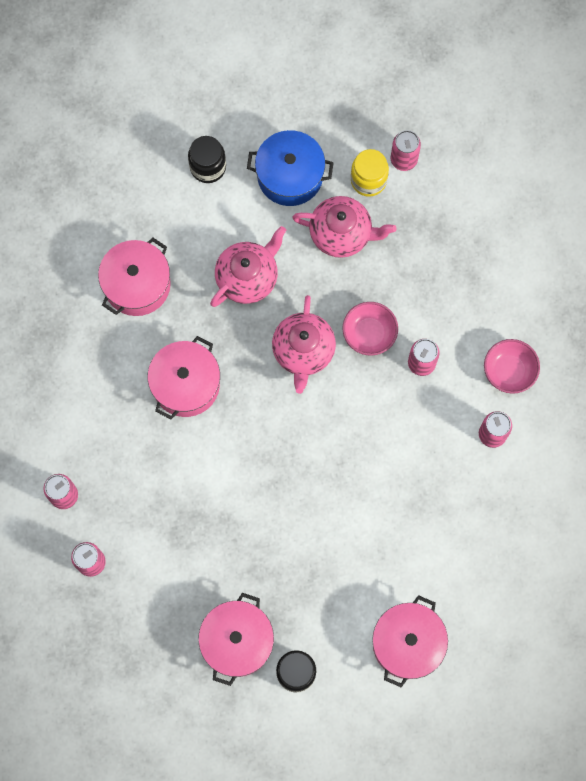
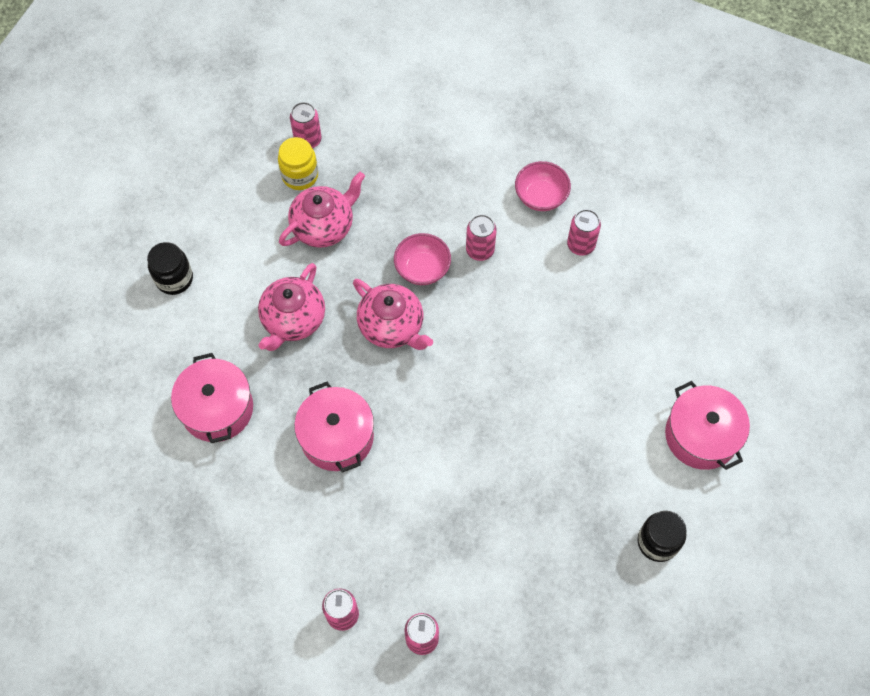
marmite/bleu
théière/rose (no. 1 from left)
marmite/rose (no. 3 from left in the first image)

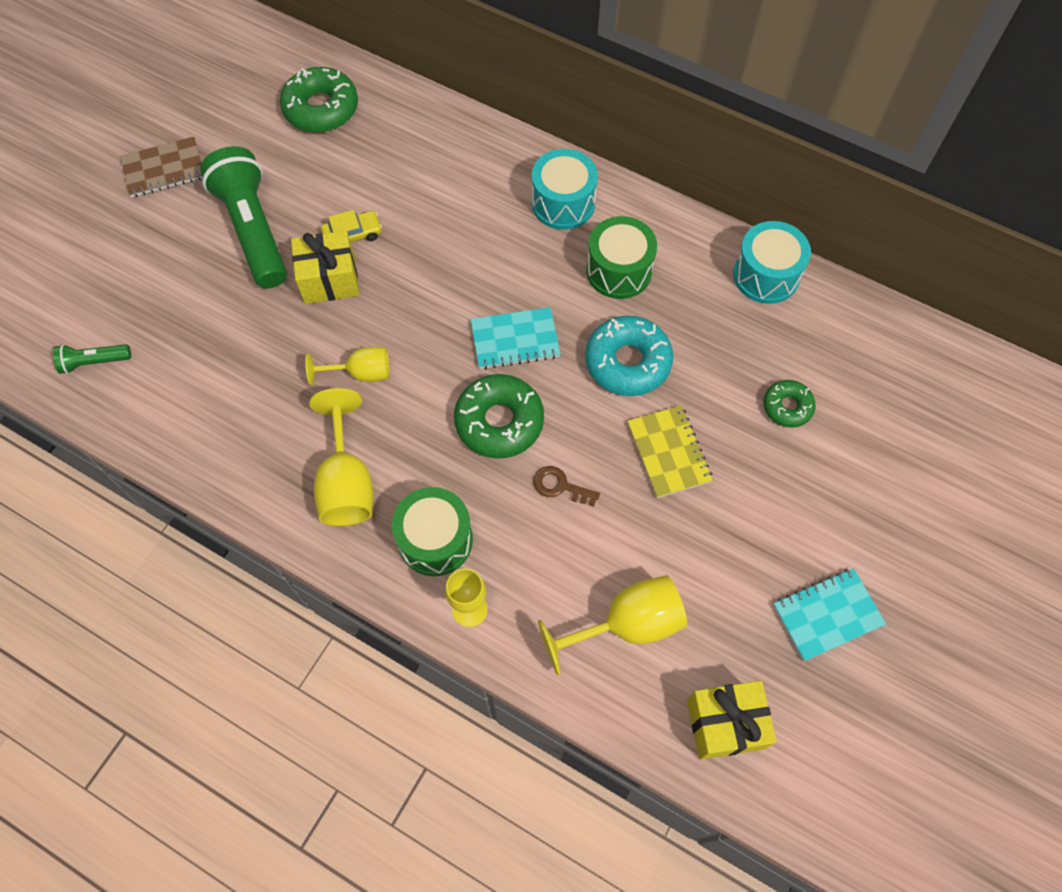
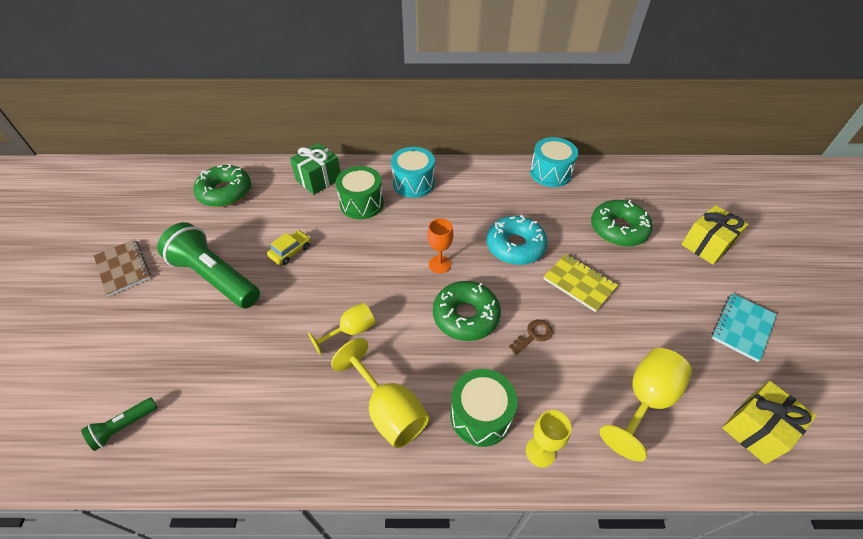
carnet/marron
tambour/vert (no. 1 from left)
cadeau/jaune (no. 1 from left)
verre à pied/orange
beignet/vert (no. 3 from left)
clé/marron
cadeau/vert

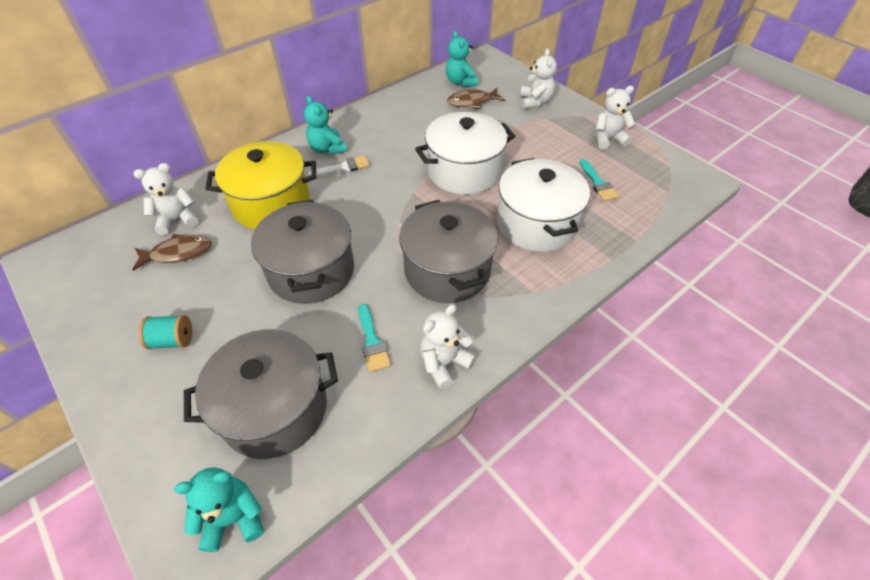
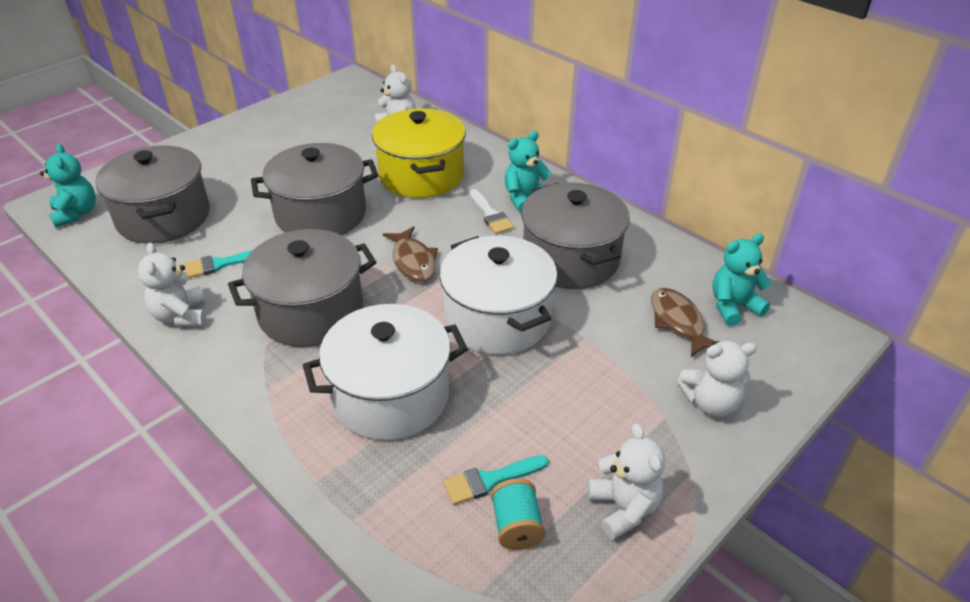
poisson/marron (no. 1 from left)
ours en peluche/blanc (no. 1 from left)
bobine/turquoise
marmite/gris (no. 4 from left)

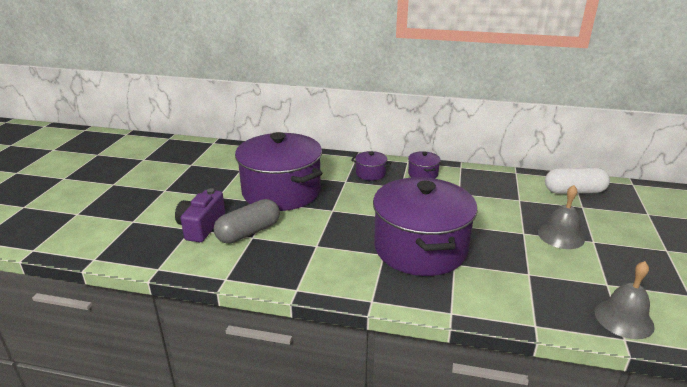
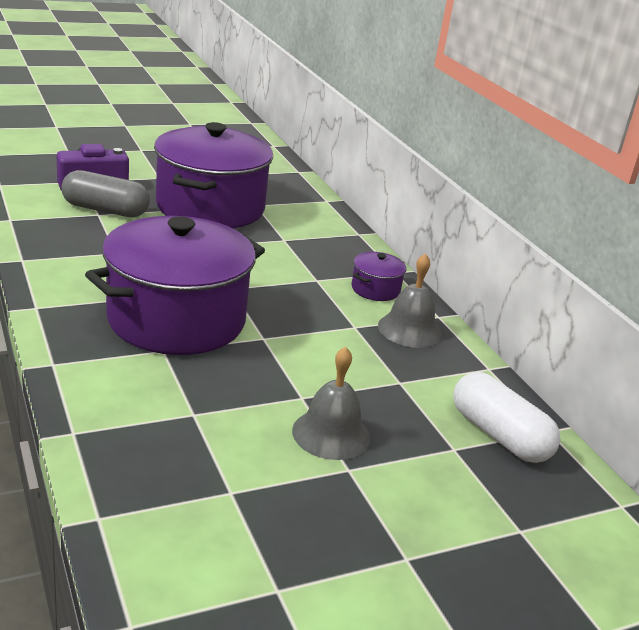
marmite/violet (no. 2 from left in the first image)
cloche/gris (no. 2 from left)

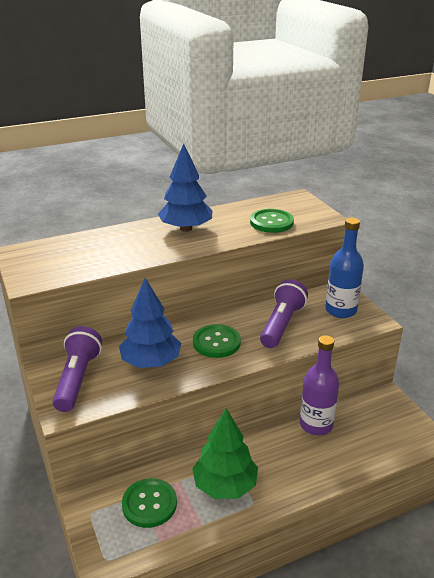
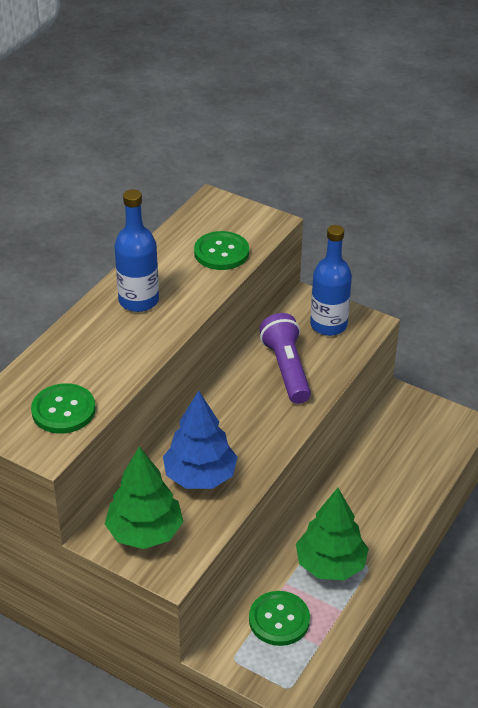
bouteille/bleu (no. 1 from left)
bouton/vert (no. 1 from left)
arbre/vert (no. 1 from left)
bouteille/violet

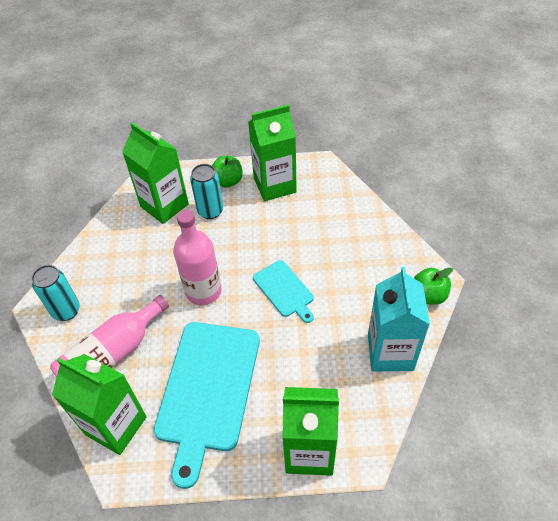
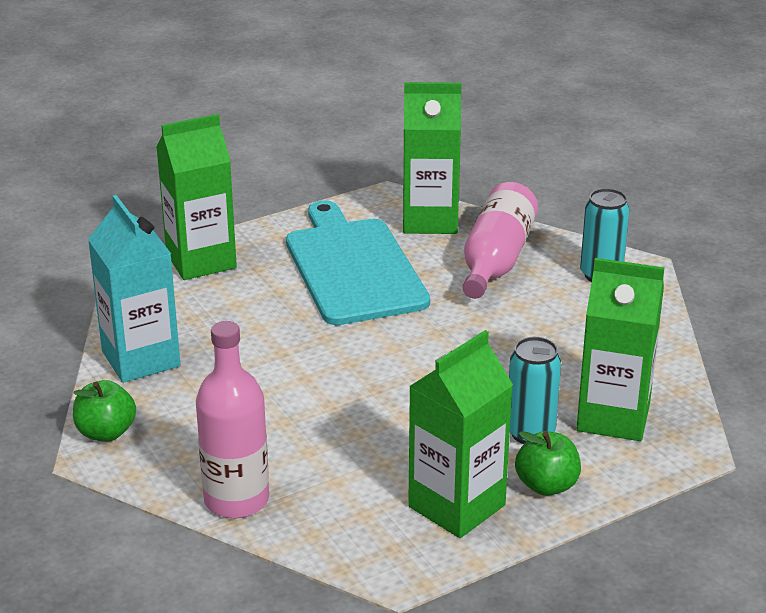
bouteille/rose (no. 1 from left)
planche à découper/turquoise (no. 2 from left in the first image)

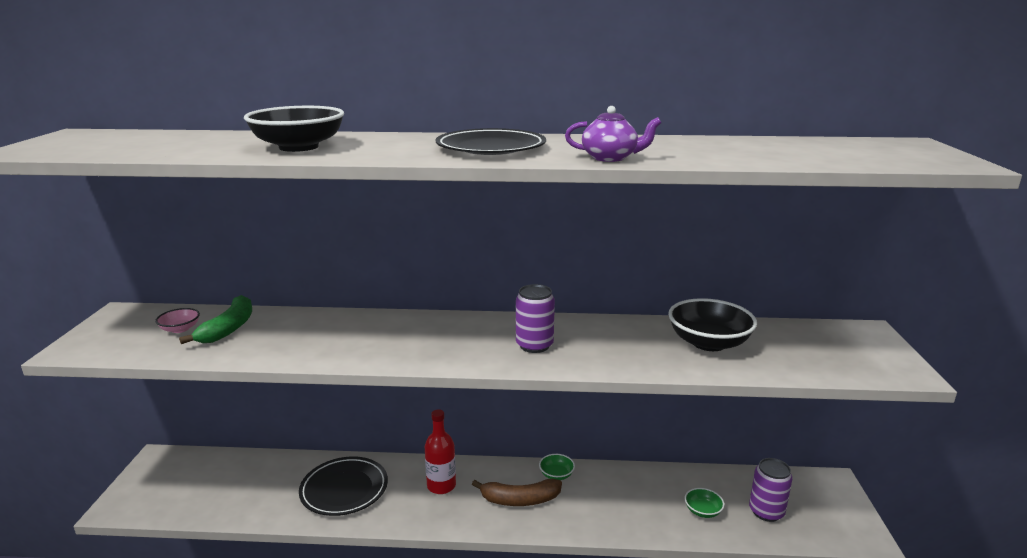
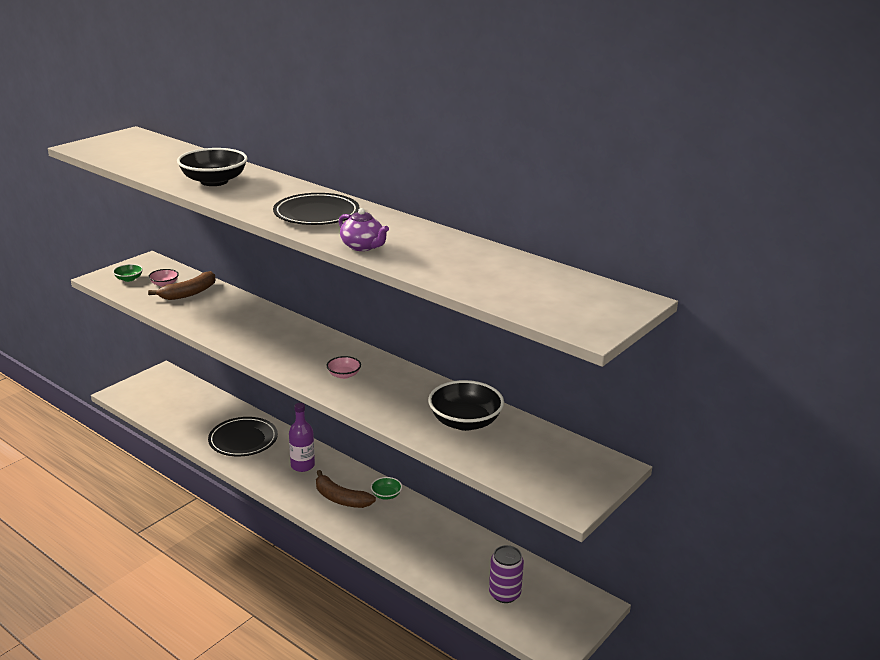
bol/rose (no. 2 from left)
banane/marron (no. 1 from left)
bouteille/violet
bol/vert (no. 1 from left)

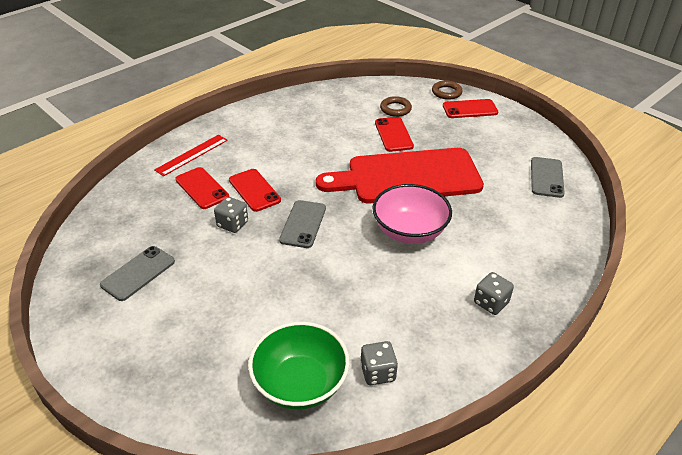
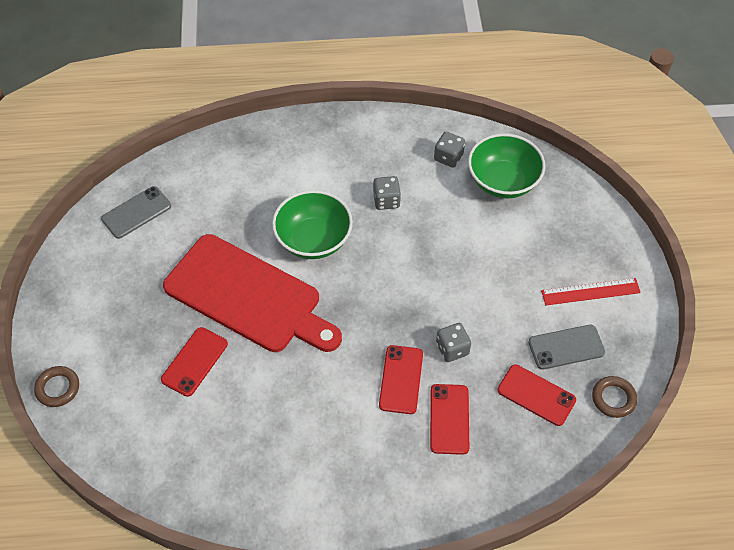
anneau/marron (no. 2 from left)
téléphone/rouge (no. 4 from left)
règle/rouge
bol/vert (no. 1 from left)
téléphone/gris (no. 2 from left in the first image)
dé/gris (no. 1 from left)

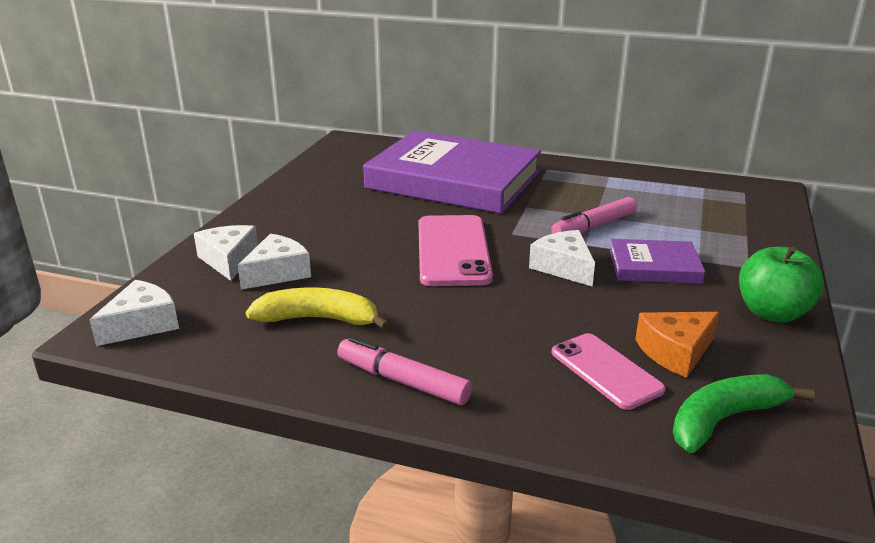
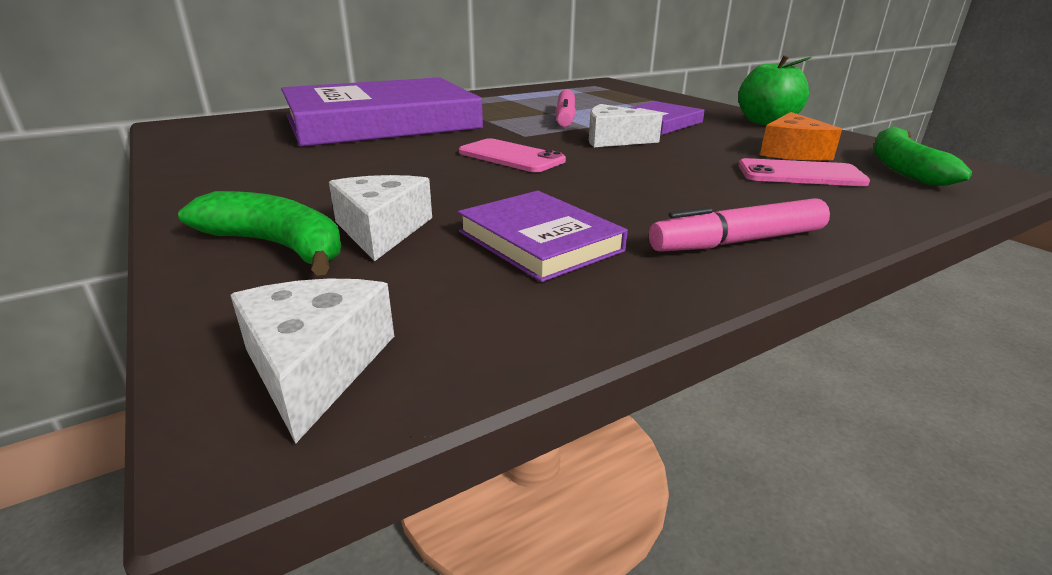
téléphone/rose (no. 1 from left)
banane/vert (no. 1 from left)
livre/violet (no. 2 from left)

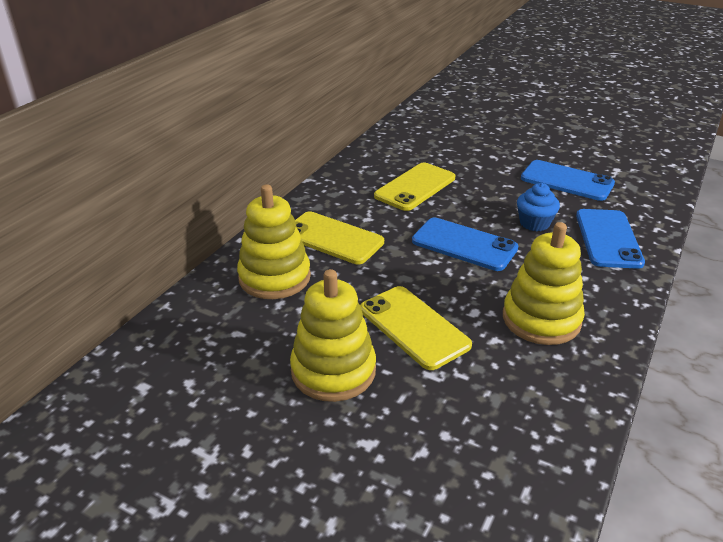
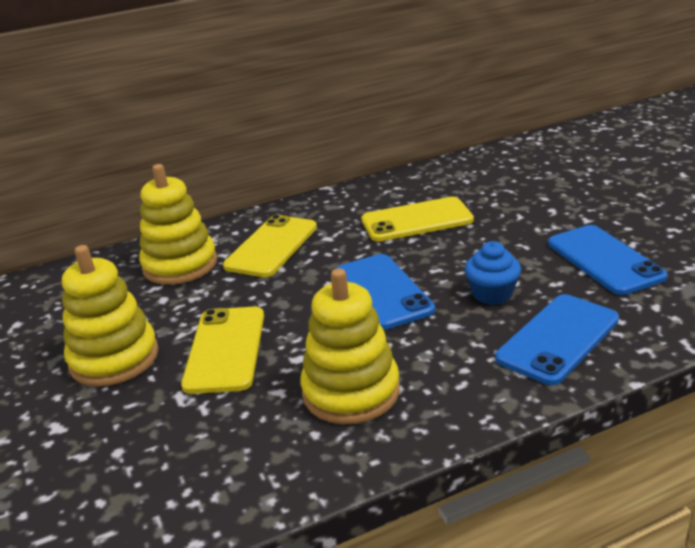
téléphone/jaune (no. 2 from left)

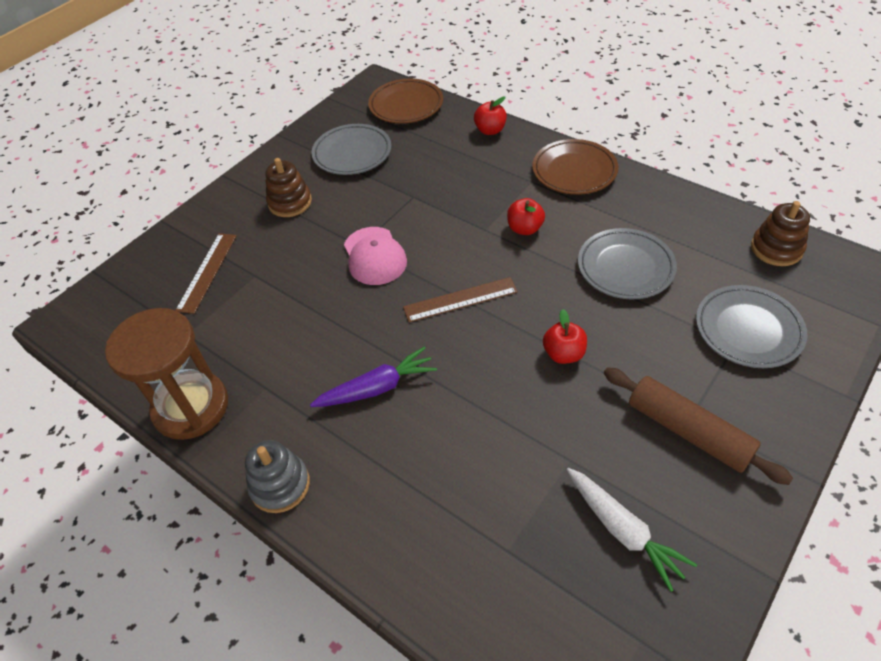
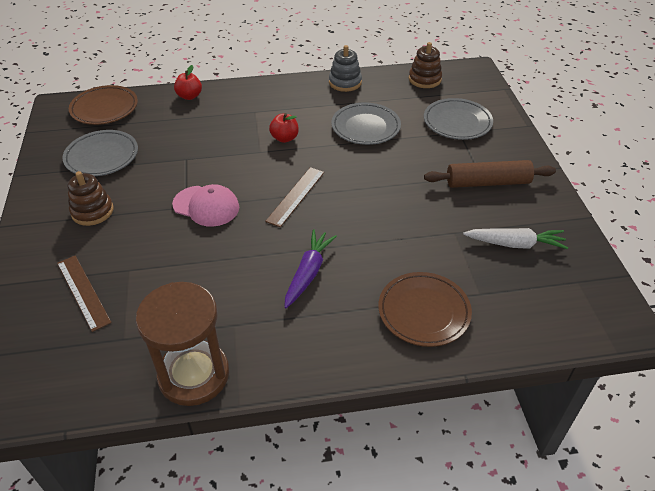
assiette/marron (no. 2 from left)
pomme/rouge (no. 3 from left in the first image)
jouet à empiler/gris

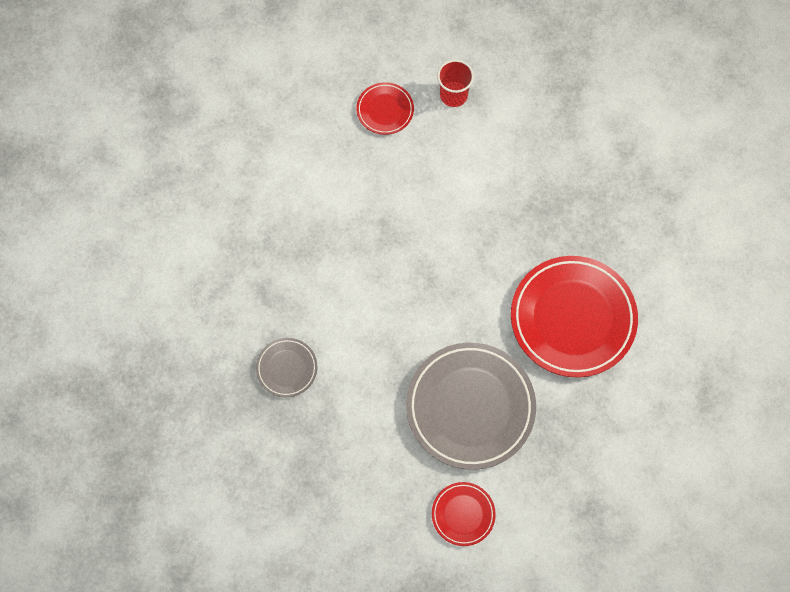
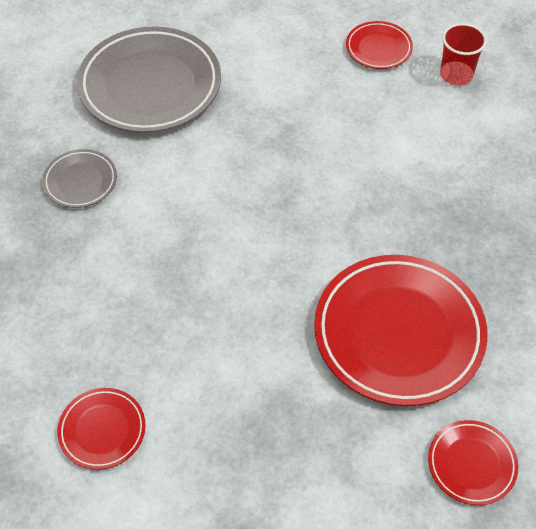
assiette/gris (no. 2 from left)
assiette/rouge (no. 4 from left)

